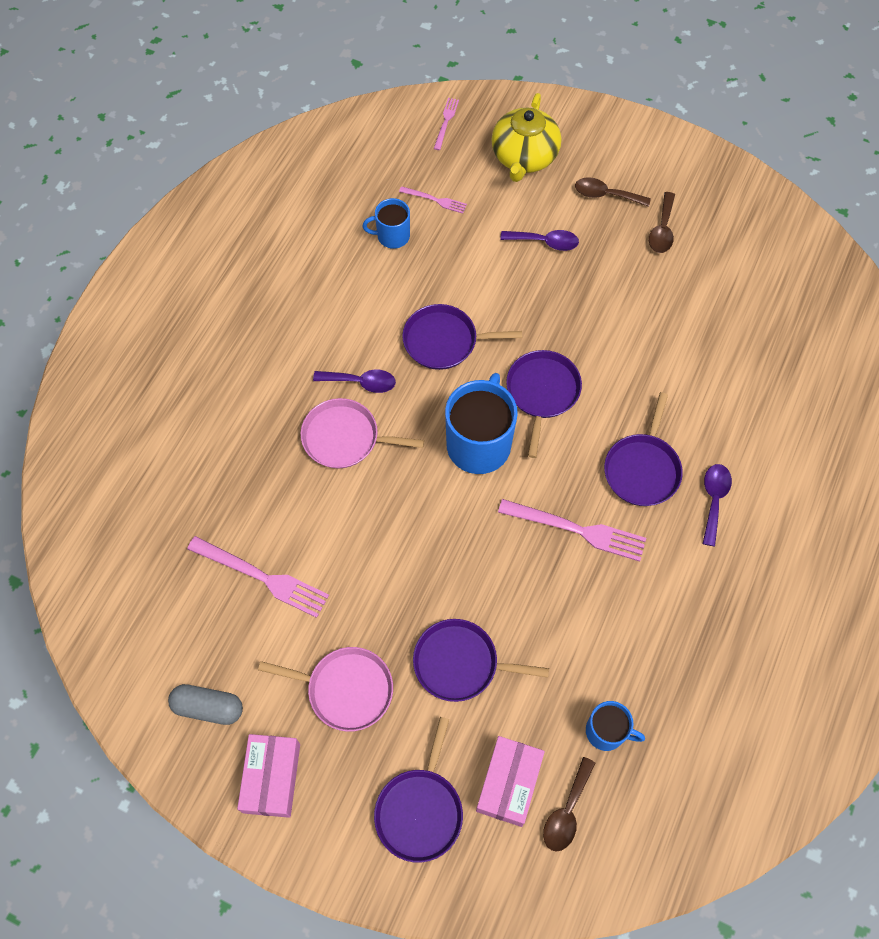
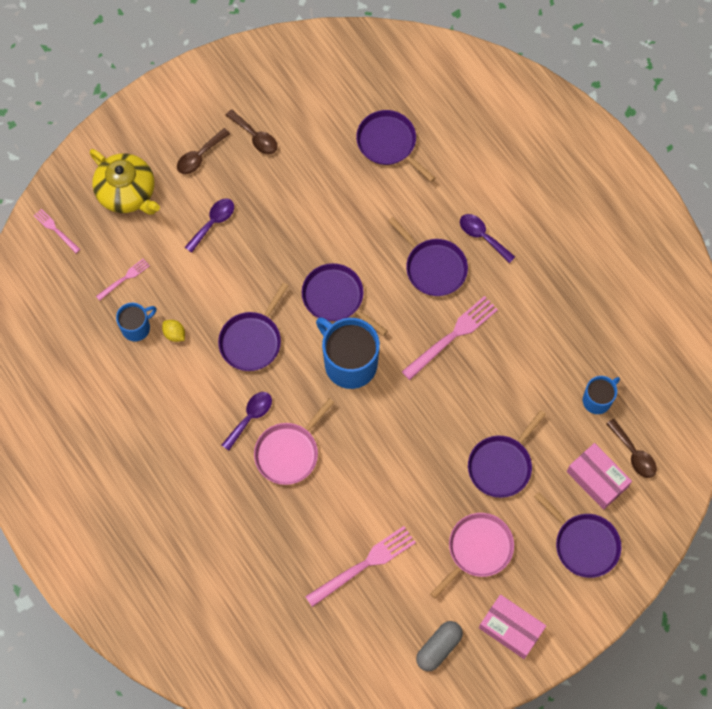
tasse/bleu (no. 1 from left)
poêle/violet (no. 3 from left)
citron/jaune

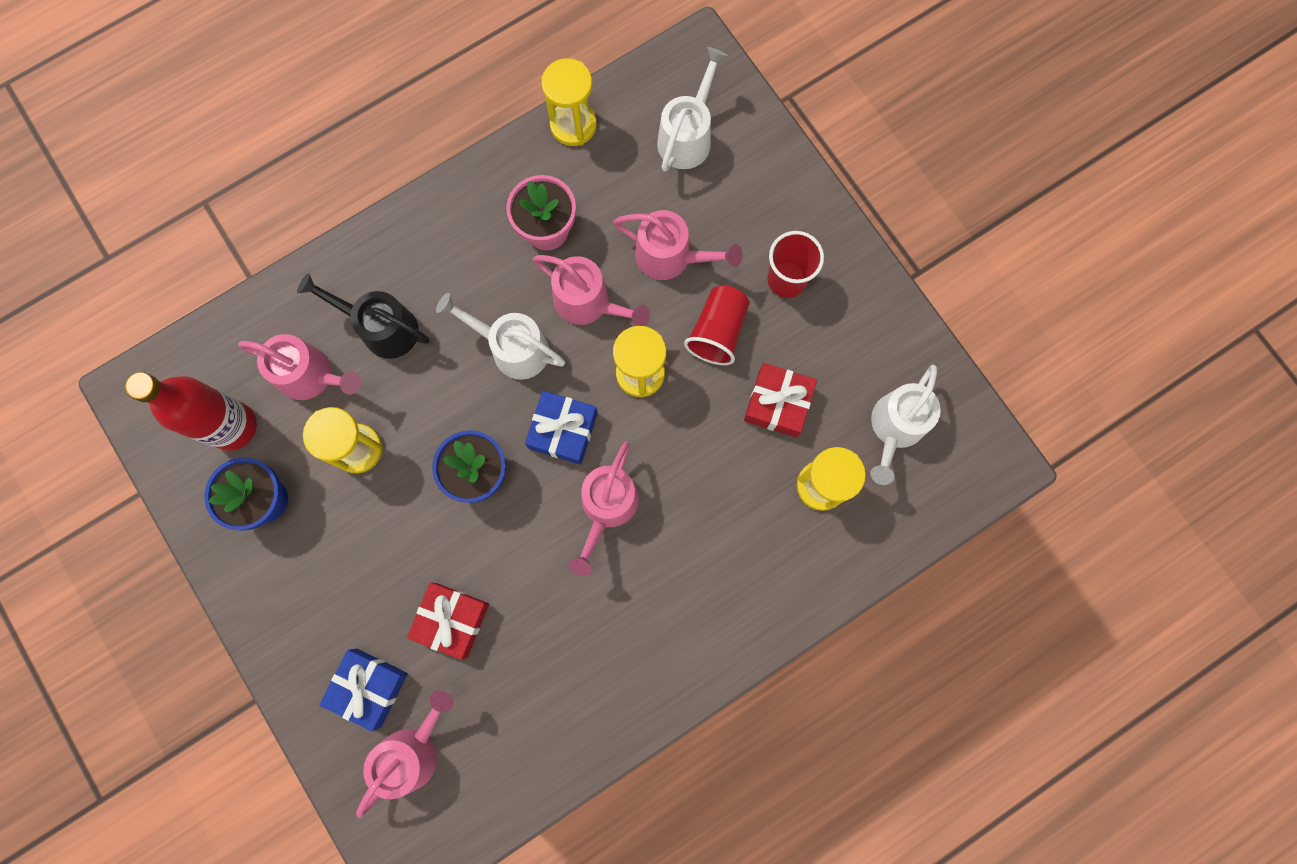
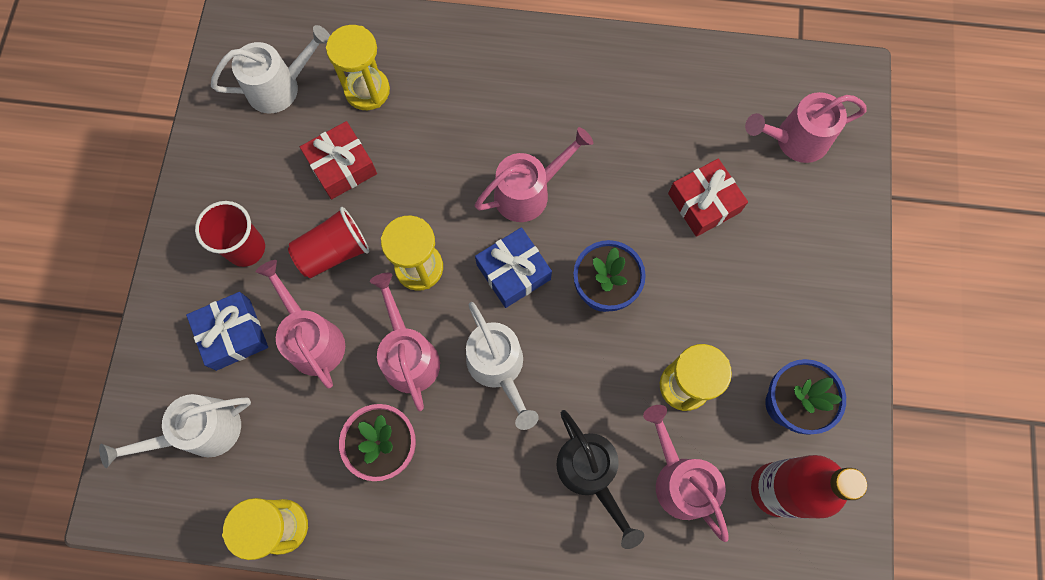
cadeau/bleu (no. 1 from left)

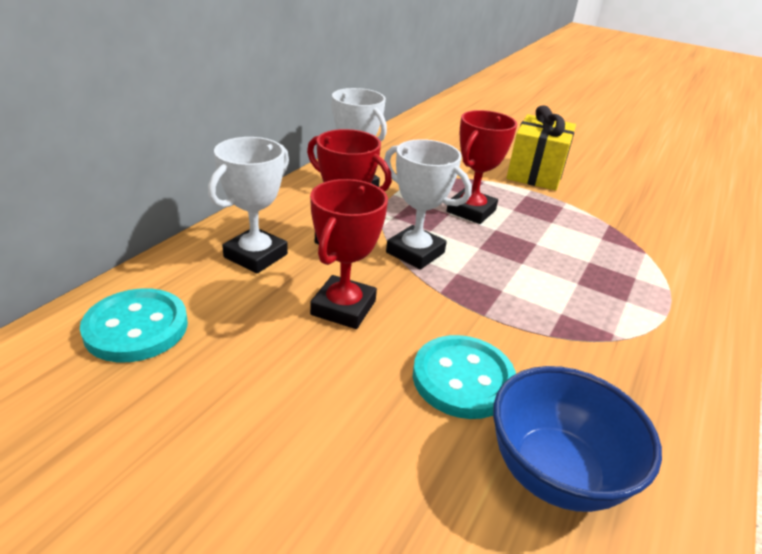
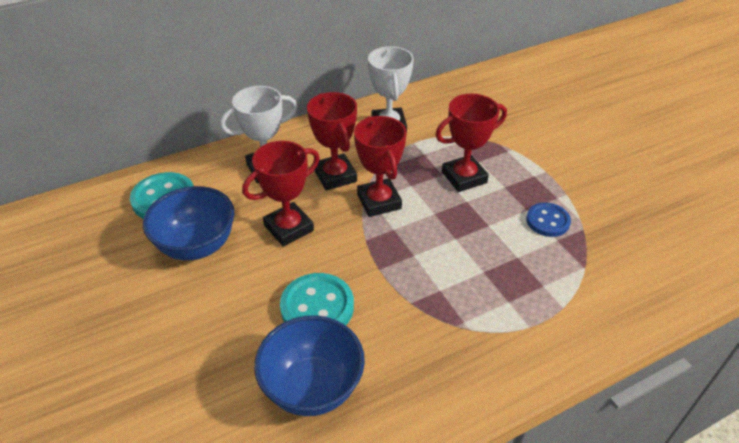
cadeau/jaune
trophée/rouge (no. 3 from left)
bol/bleu (no. 1 from left)
bouton/bleu

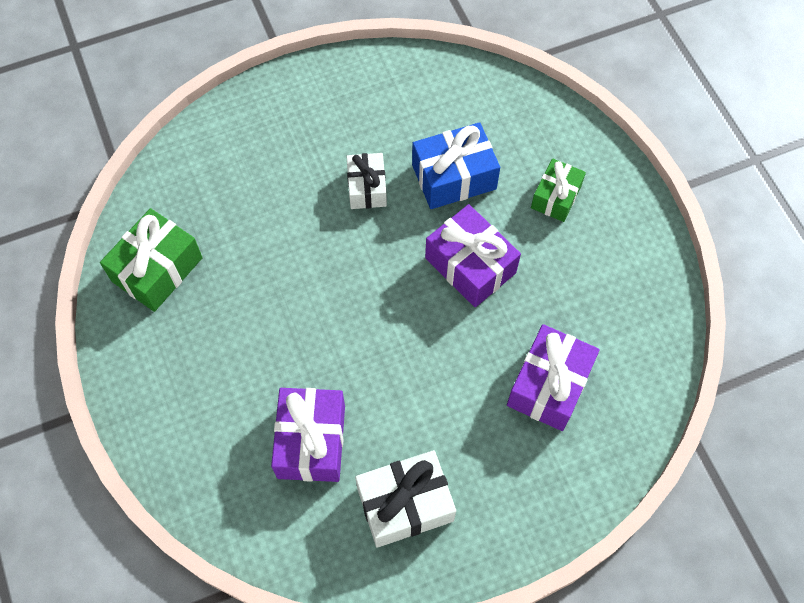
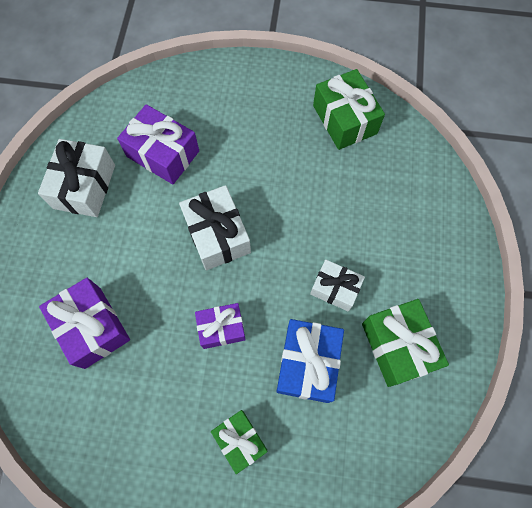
cadeau/violet (no. 3 from left)
cadeau/blanc (no. 2 from left)
cadeau/vert (no. 3 from left)

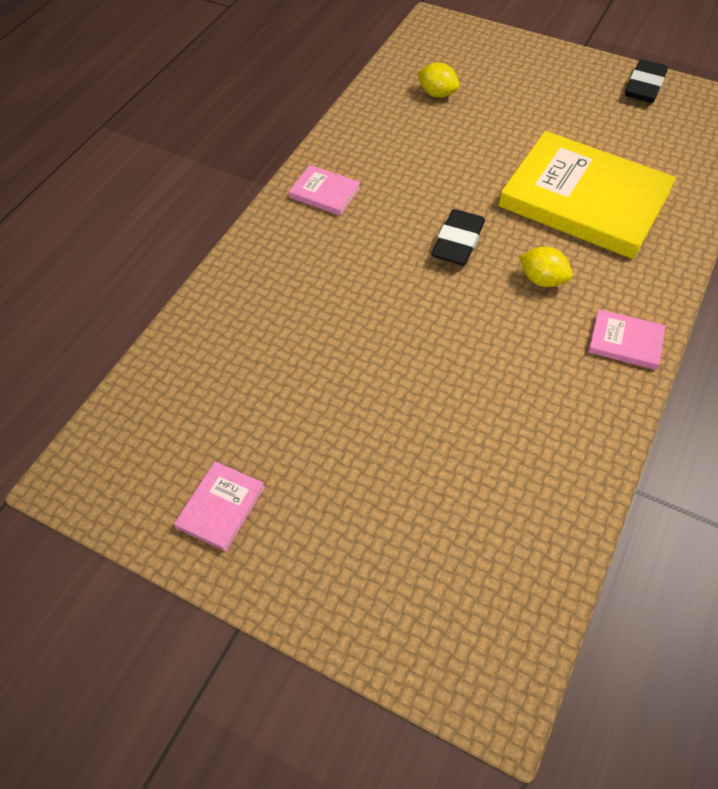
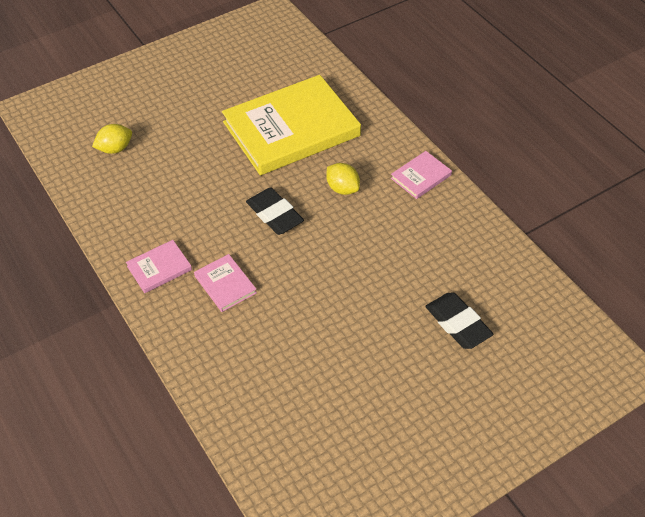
gomme/noir (no. 2 from left)
citron/jaune (no. 2 from left)
livre/rose (no. 2 from left)

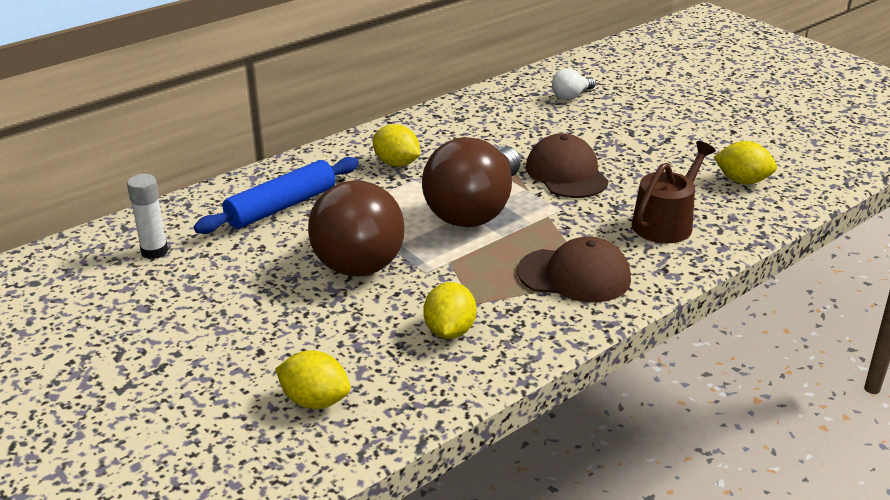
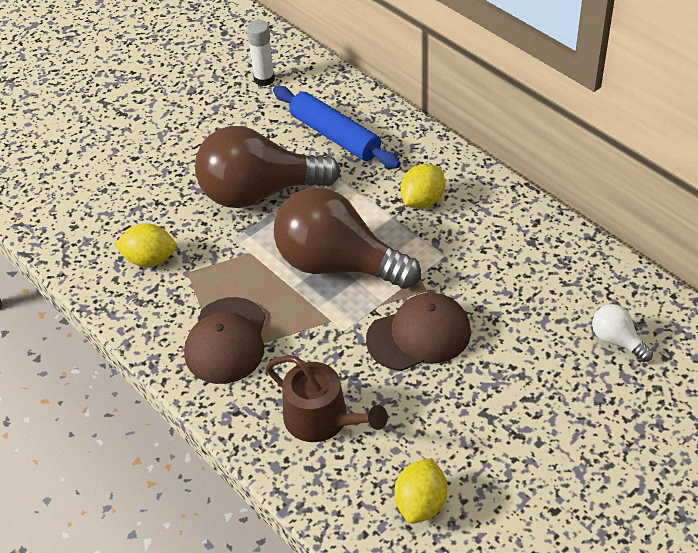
citron/jaune (no. 1 from left in the first image)

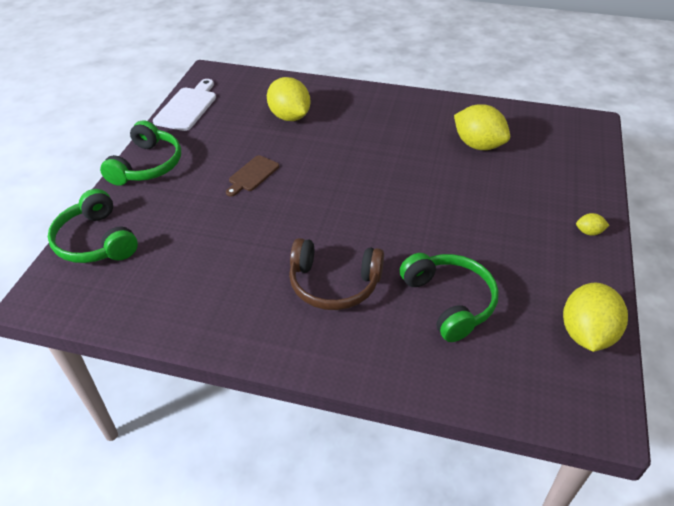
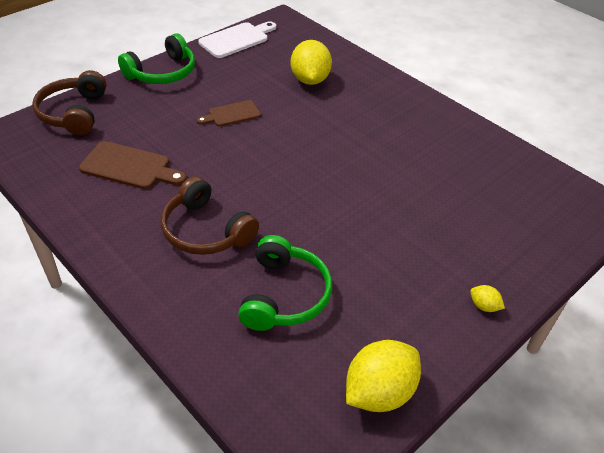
citron/jaune (no. 2 from left in the first image)
casque audio/marron (no. 1 from left)
planche à découper/marron (no. 1 from left)

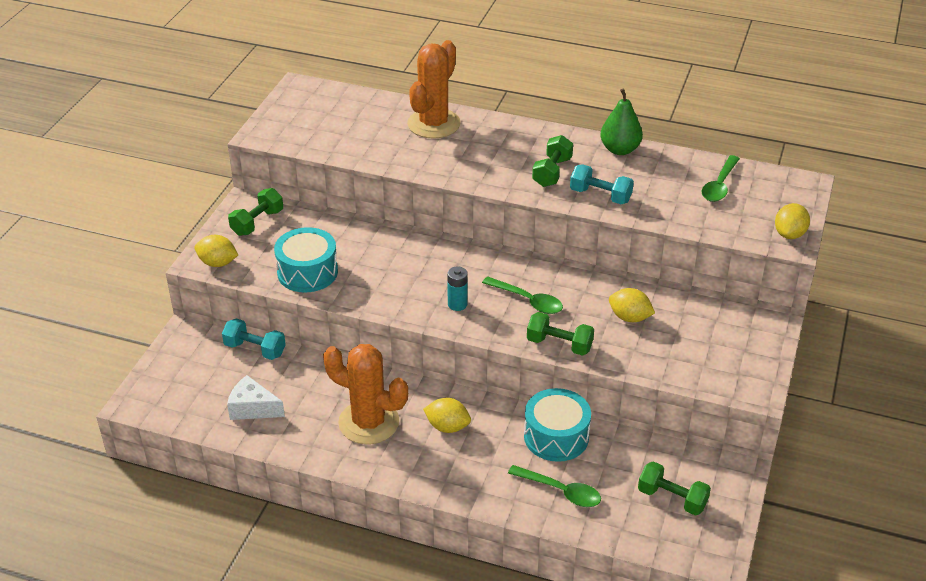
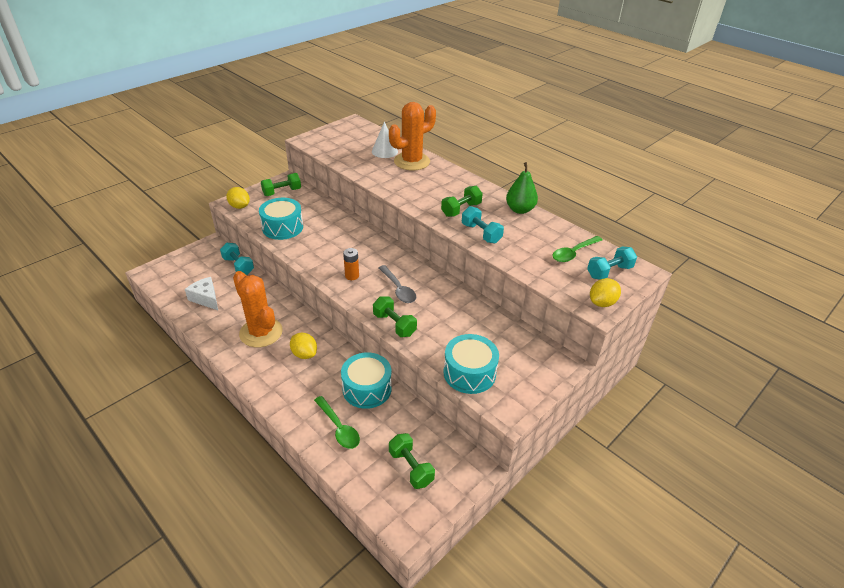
pile/orange
cuillère/gris
citron/jaune (no. 3 from left in the first image)
cône/blanc
haltère/turquoise (no. 3 from left)
tambour/turquoise (no. 3 from left)

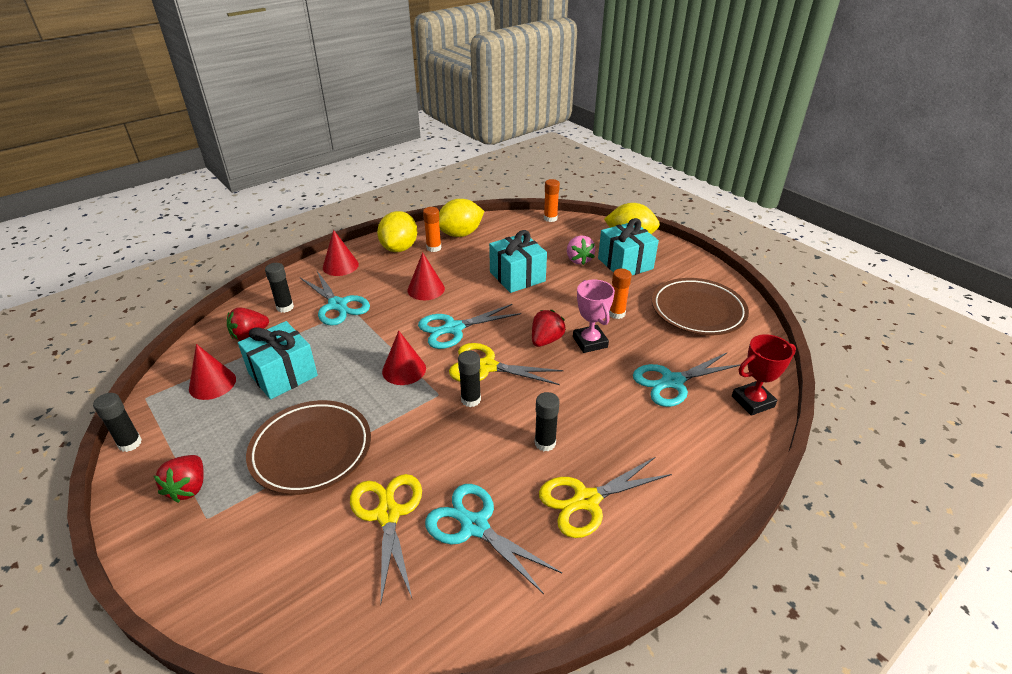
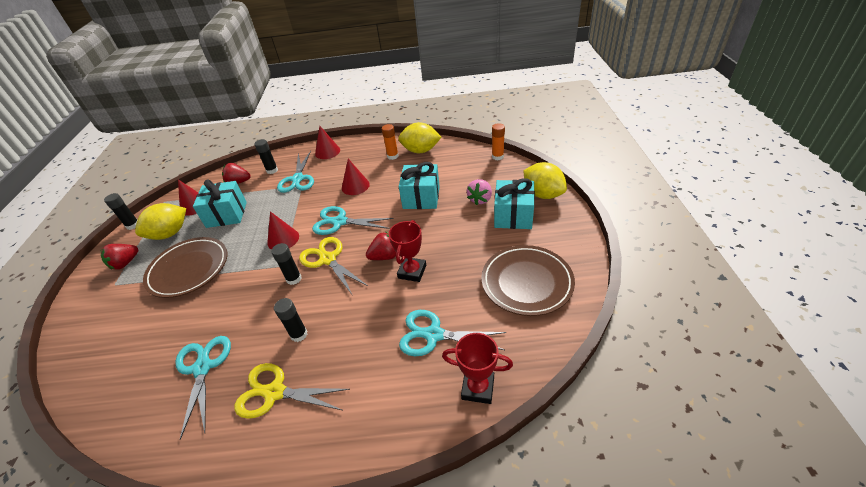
citron/jaune (no. 1 from left)
bâton de colle/orange (no. 3 from left in the first image)
trophée/rouge (no. 1 from left)
ciseaux/jaune (no. 1 from left in the first image)

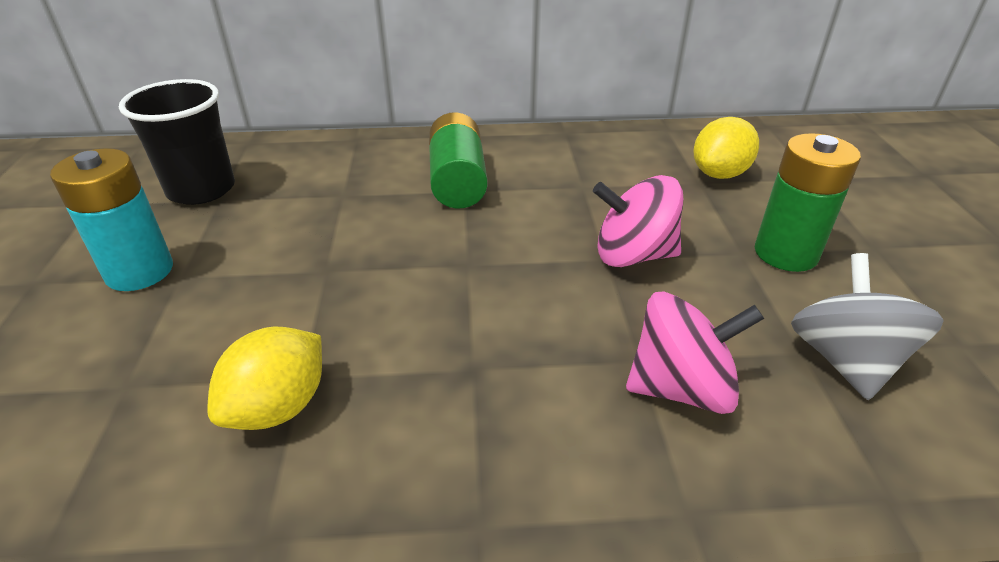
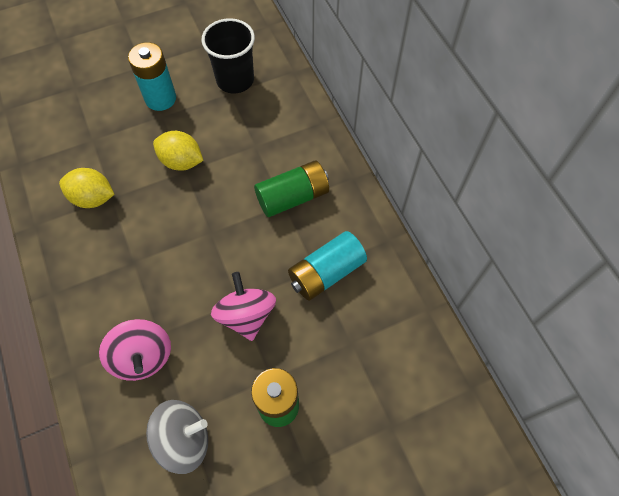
citron/jaune (no. 2 from left)
pile/turquoise (no. 2 from left)

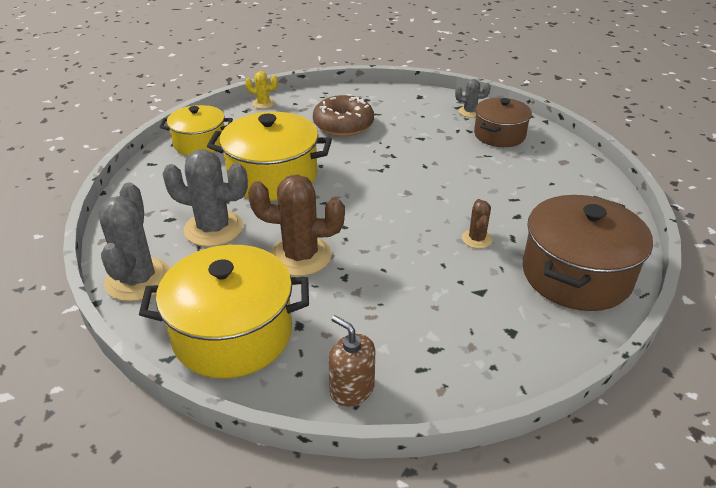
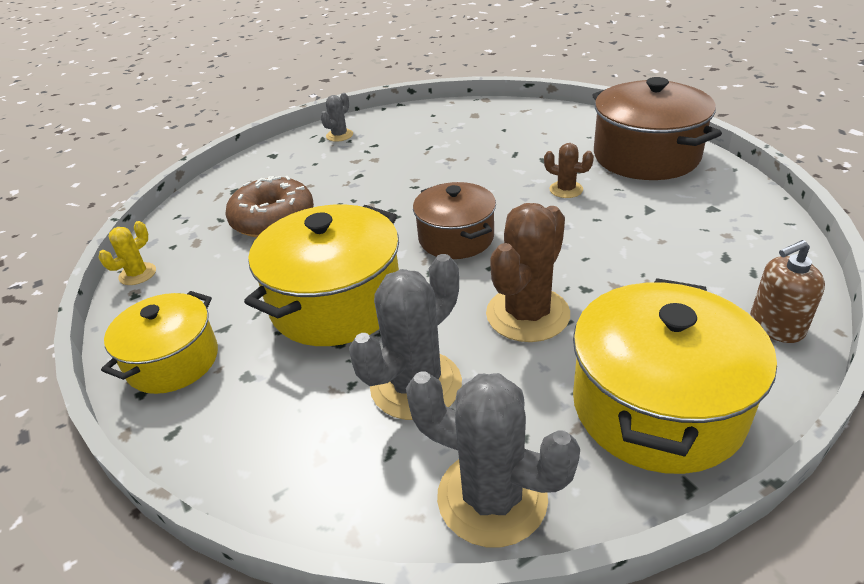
marmite/marron (no. 1 from left)

